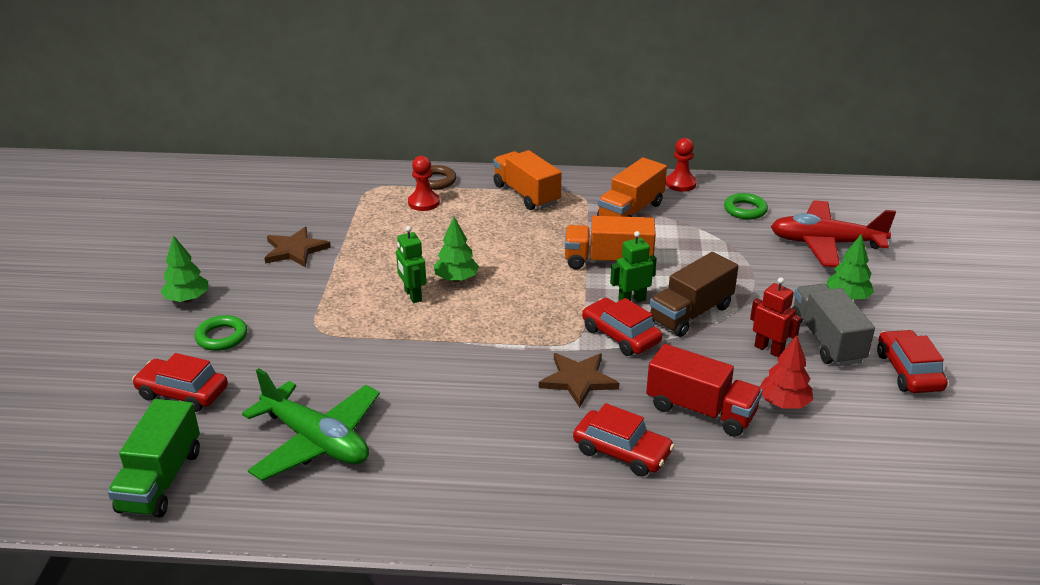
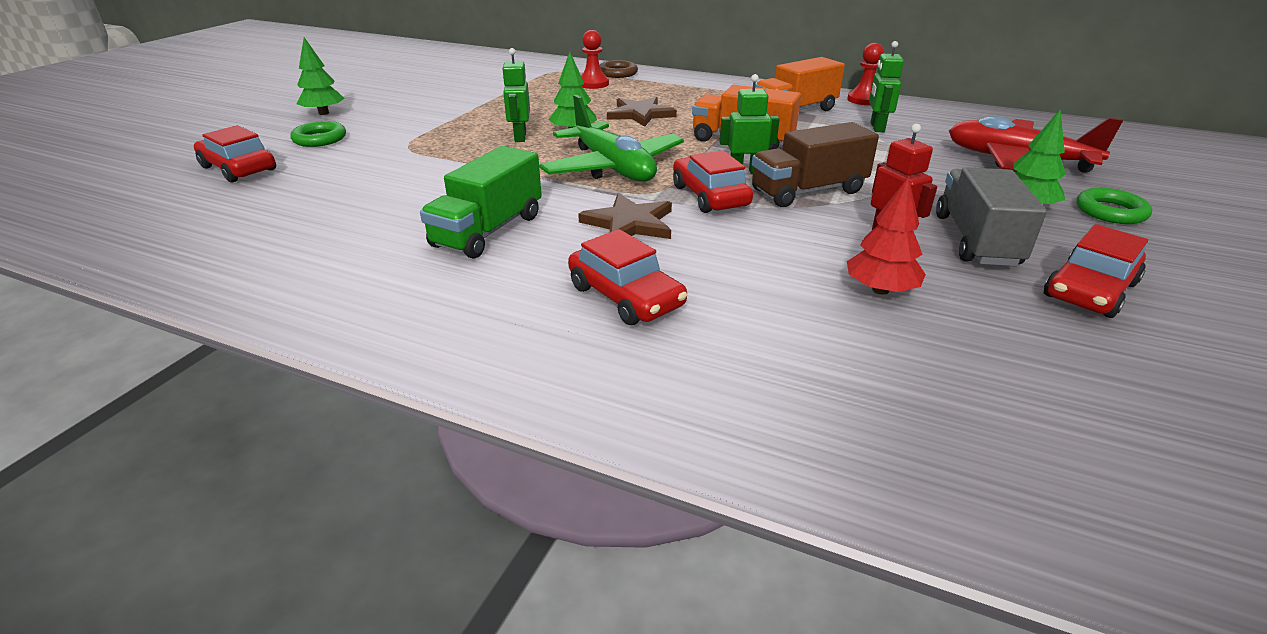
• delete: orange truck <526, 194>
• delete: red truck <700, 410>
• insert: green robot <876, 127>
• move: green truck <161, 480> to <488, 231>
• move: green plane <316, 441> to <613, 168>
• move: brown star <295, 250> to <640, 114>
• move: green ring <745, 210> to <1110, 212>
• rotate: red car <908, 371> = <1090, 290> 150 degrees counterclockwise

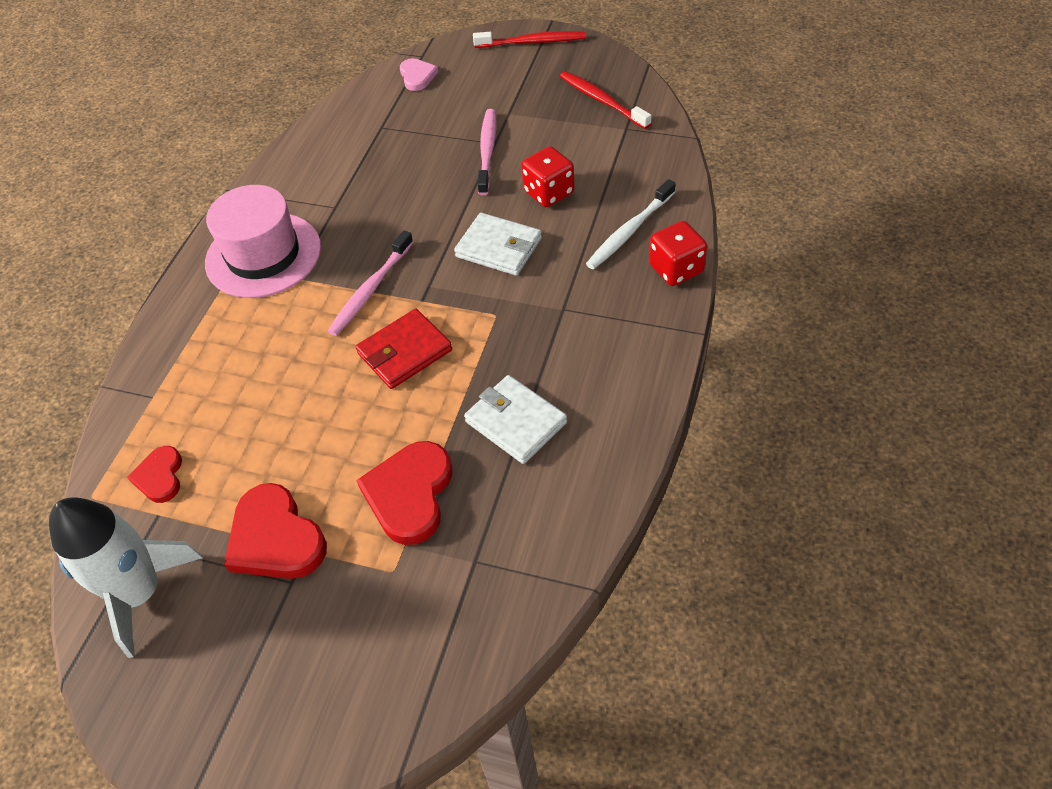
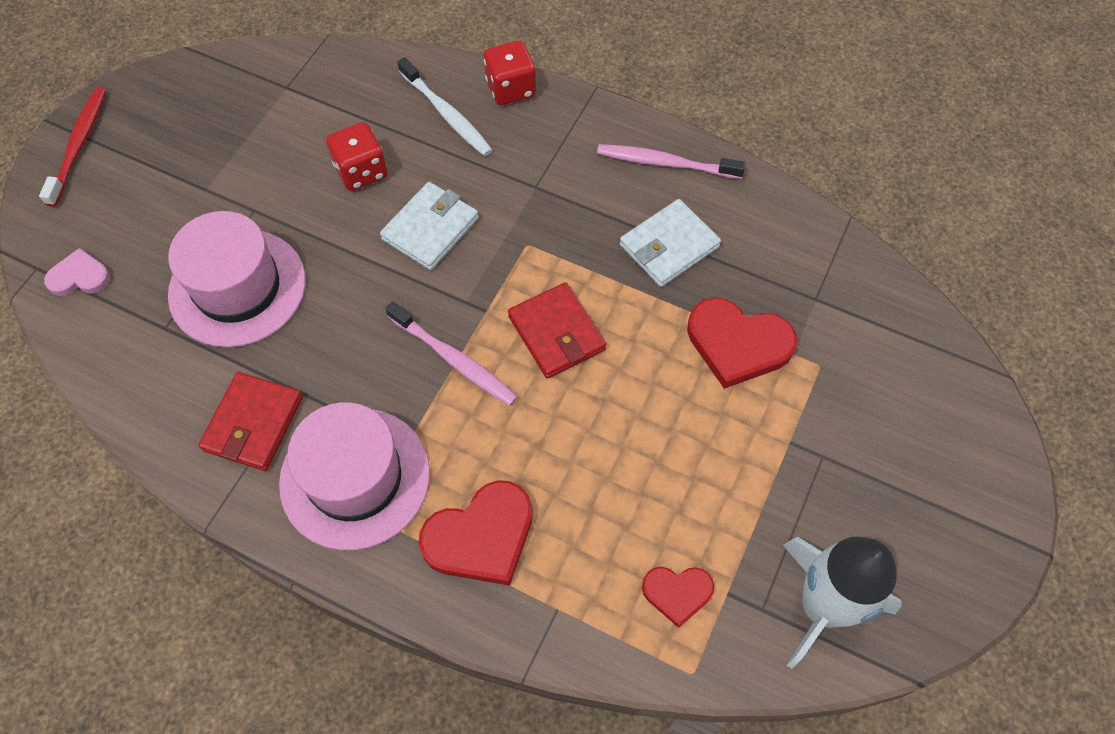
• delete: red toothbrush <602, 100>
• insert: pink hat <237, 287>
• insert: red wallet <253, 423>
• move: red heart <275, 538> to <481, 536>
• move: pink toothbrush <487, 151> to <665, 163>

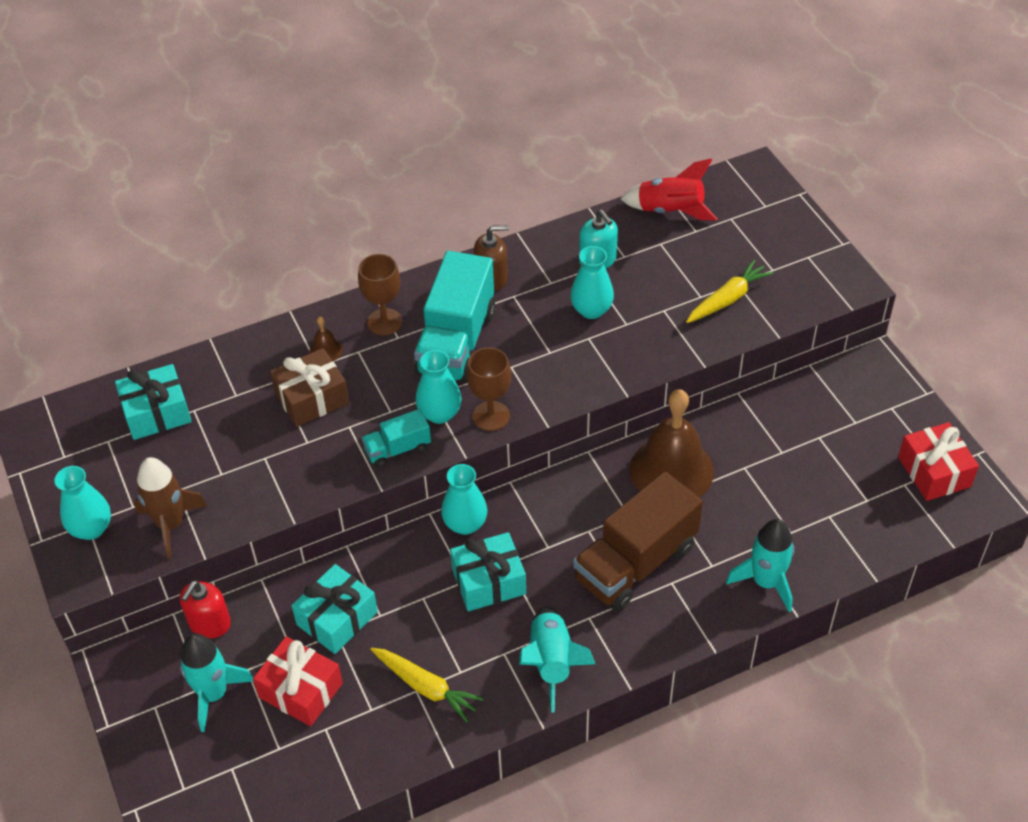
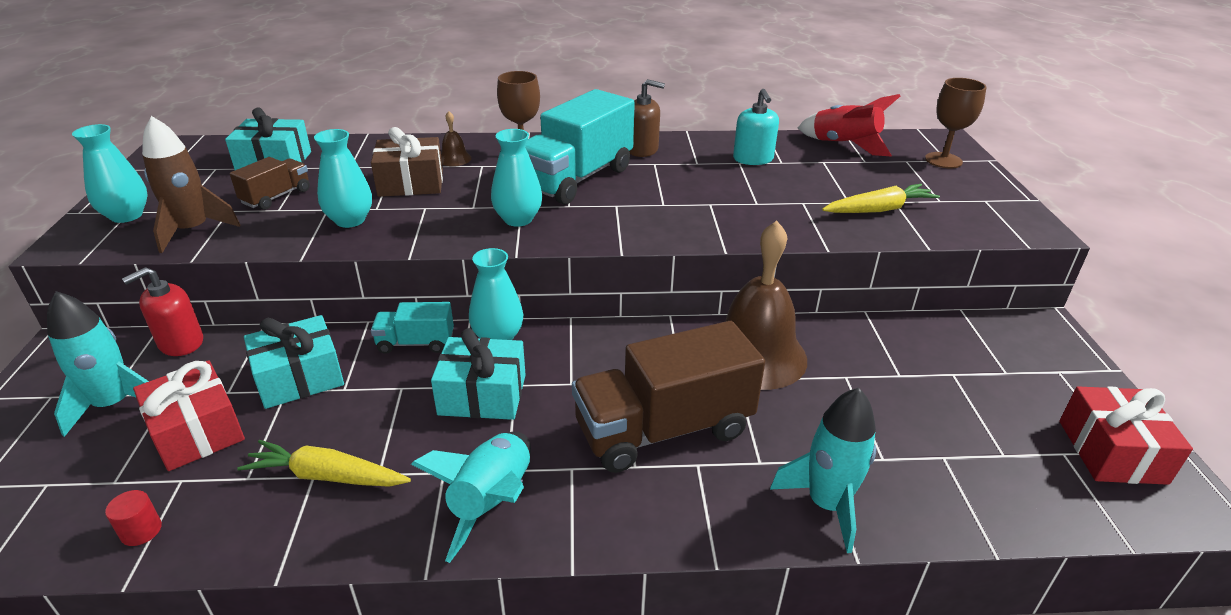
• insert: red cylinder <141, 531>
• insert: brown truck <276, 197>
• move: turquoise truck <397, 449> to <416, 343>
• move: brown goblet <491, 416> to <943, 160>
• move: turquoise vase <591, 310> to <350, 220>
• rotate: yellow carrot <426, 687> = <327, 476> 135 degrees clockwise

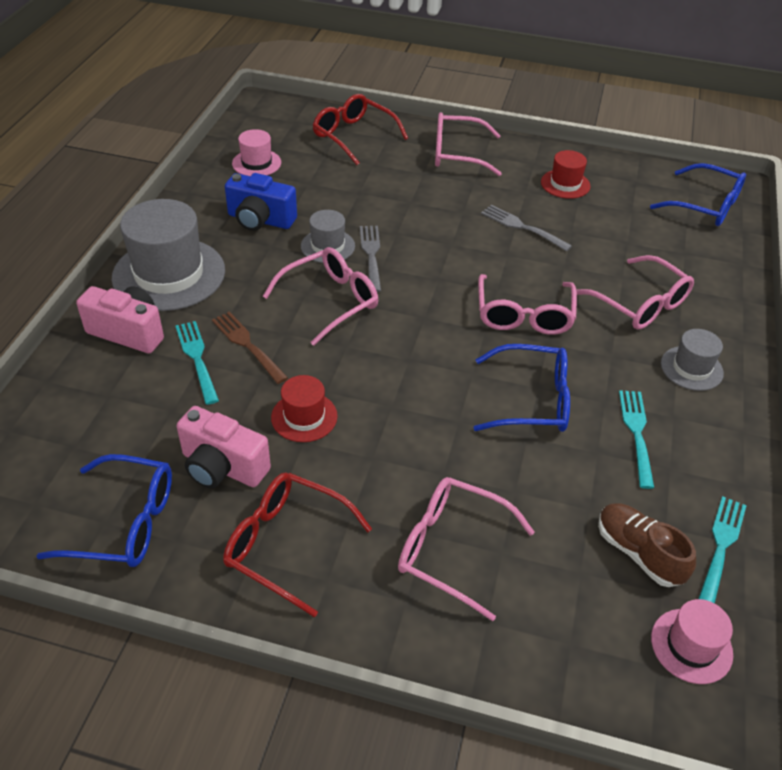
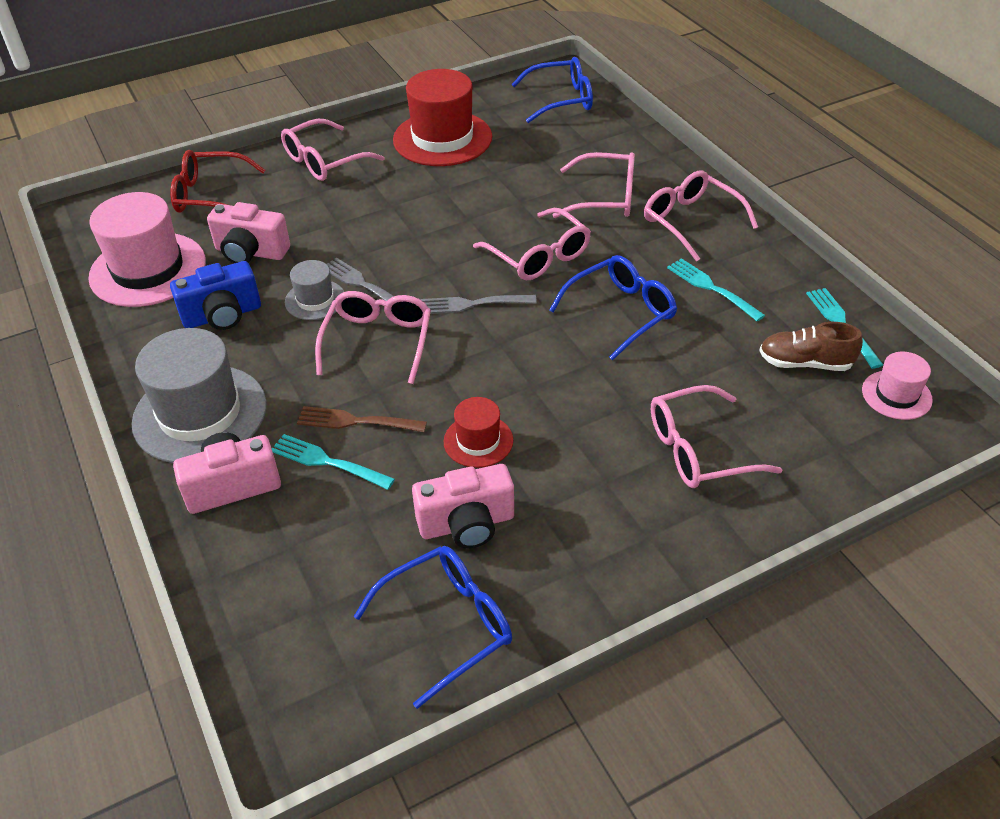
• delete: red glasses <286, 544>
• insert: pink camera <250, 252>
• move: grey fork <523, 227> to <473, 304>
• replace: grey hat <691, 368> to pink glasses <690, 221>
• resize: pink hat <256, 163> = <148, 269> x1.96
• resize: red hat <565, 184> = <442, 138> x1.96

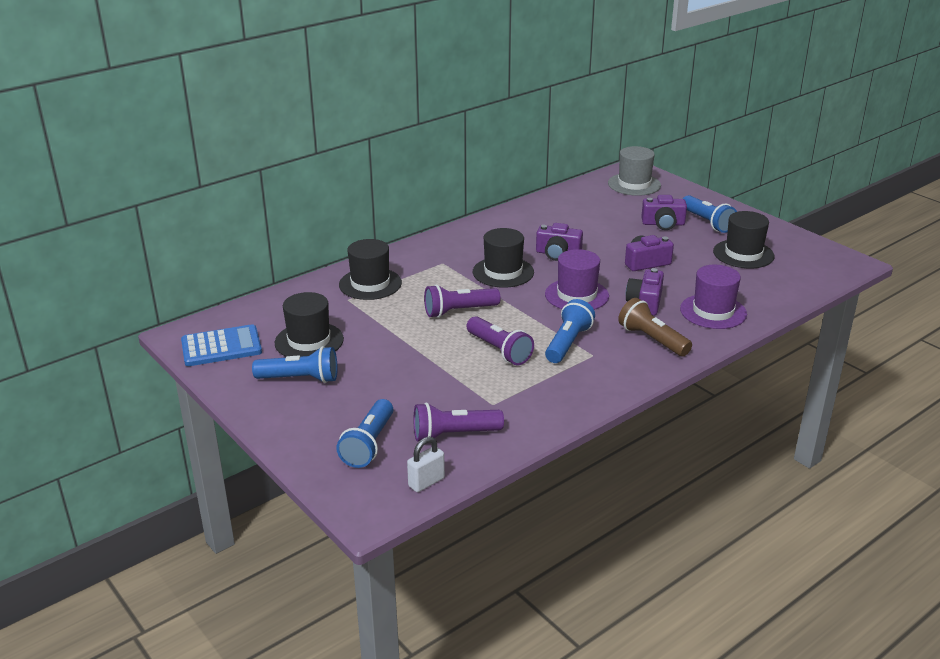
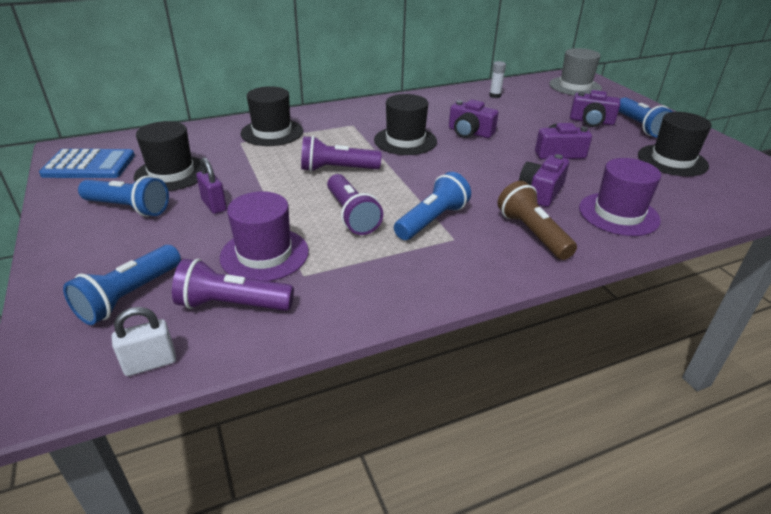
• insert: purple padlock <214, 205>
• insert: white glue stick <495, 96>
• move: purple hat <576, 295> to <264, 254>

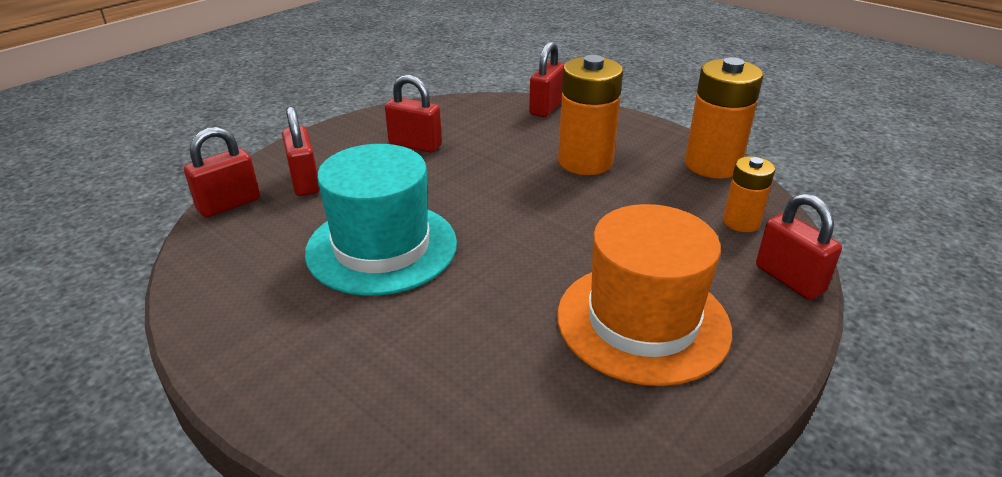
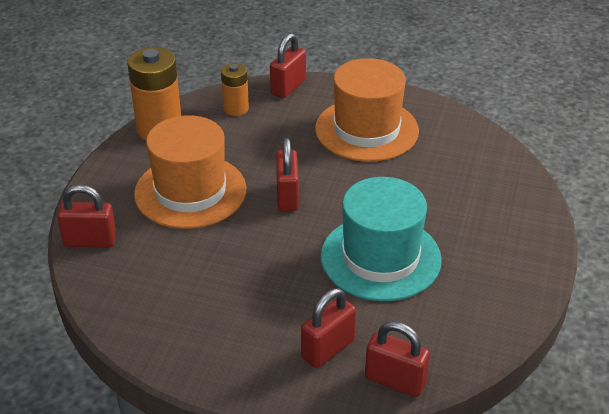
• move: red padlock <415, 145> to <287, 196>
• replace: orange battery <585, 162> to orange hat <190, 191>

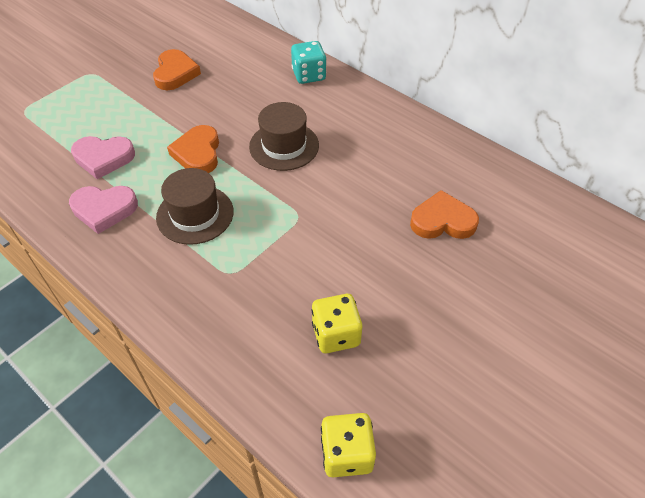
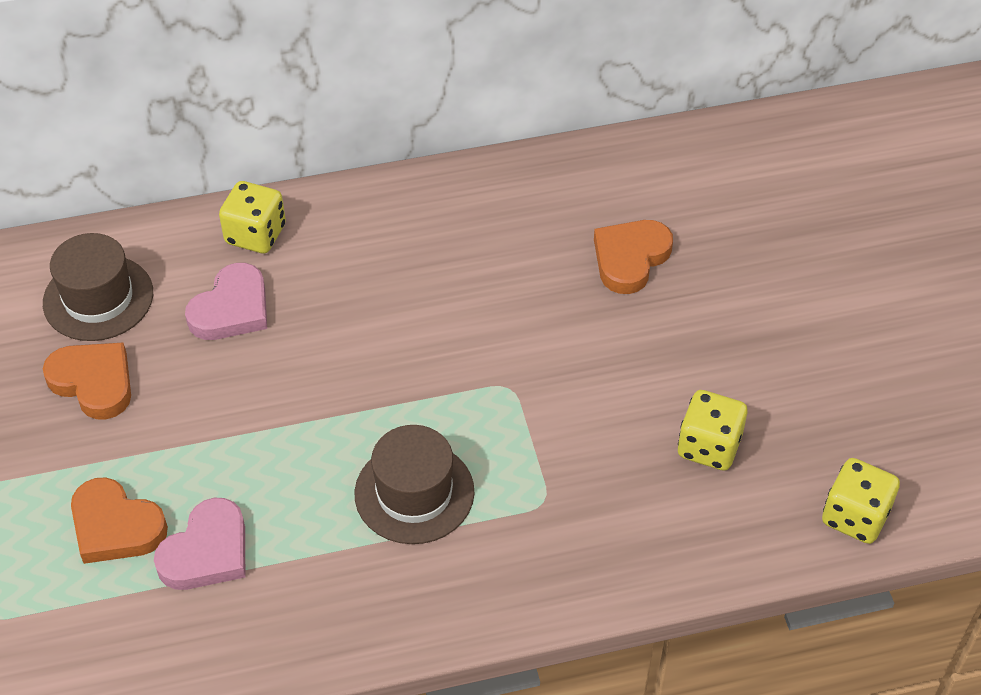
• move: pink heart <104, 209> to <232, 309>
• move: orange heart <198, 153> to <116, 526>
• move: brown hat <284, 146> to <98, 298>
• recolor: turquoise dice <309, 75> to yellow dice <255, 234>

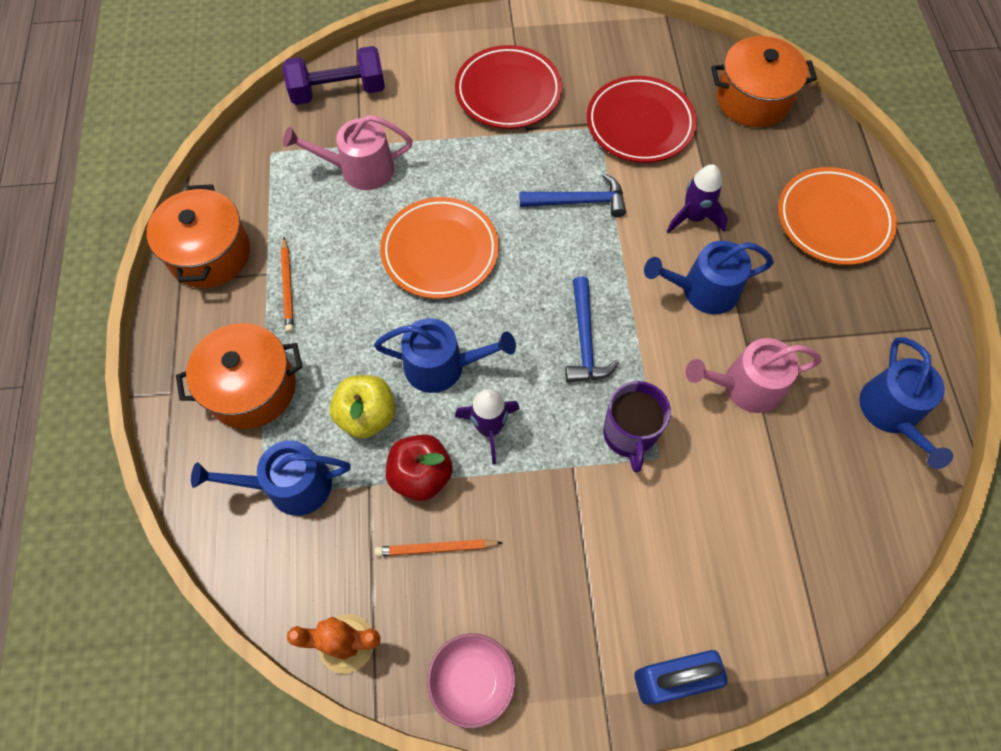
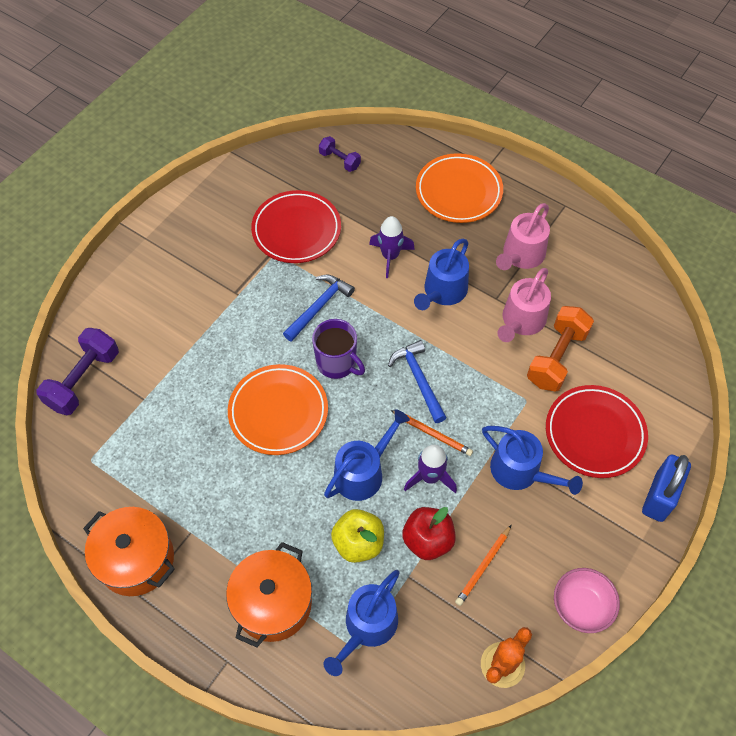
• insert: orange dumbbell <557, 358>
• move: orange pencil <288, 287> to <432, 434>
• move: pink watering can <360, 169> to <521, 255>
• move: red plate <508, 92> to <594, 433>
• move: purple mug <629, 435> to <337, 363>
• move: blue watering can <892, 413> to <520, 471>
• replace: orange pot <752, 99> to purple dumbbell <339, 160>
• rotate: blue hammer <585, 340> = <418, 379> 150 degrees counterclockwise

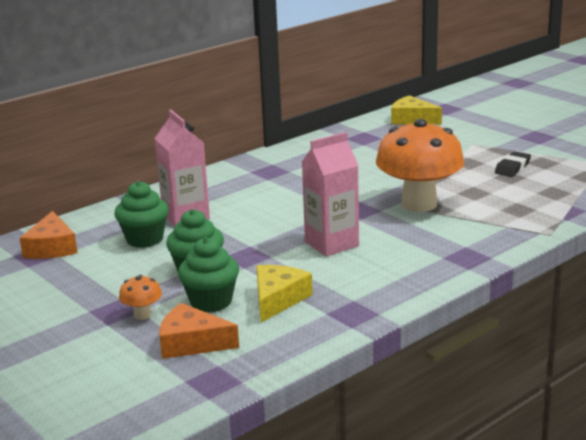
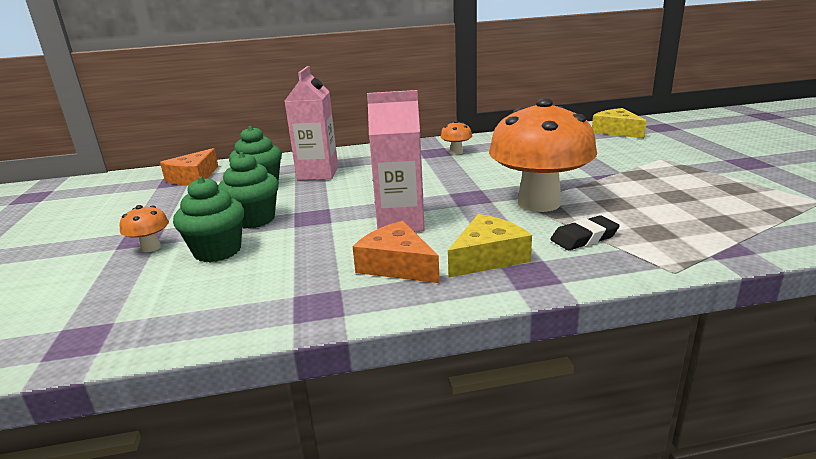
• insert: orange mushroom <456, 152>
• move: orange cheese <192, 343> to <397, 265>
• move: yellow cheese <278, 299> to <487, 257>
• move: black eraser <512, 168> to <584, 238>

